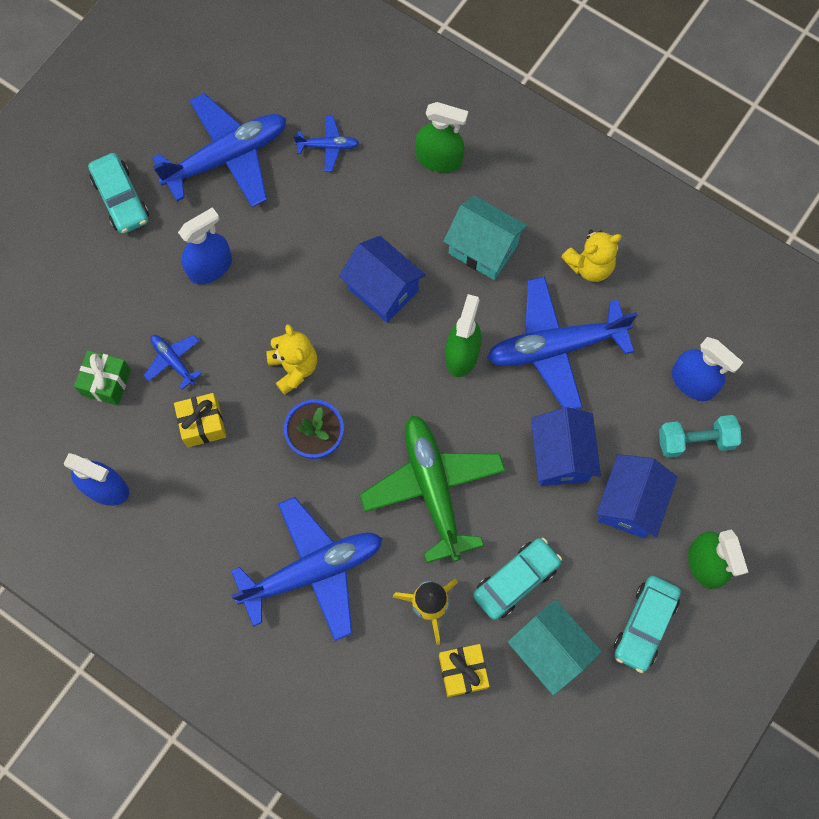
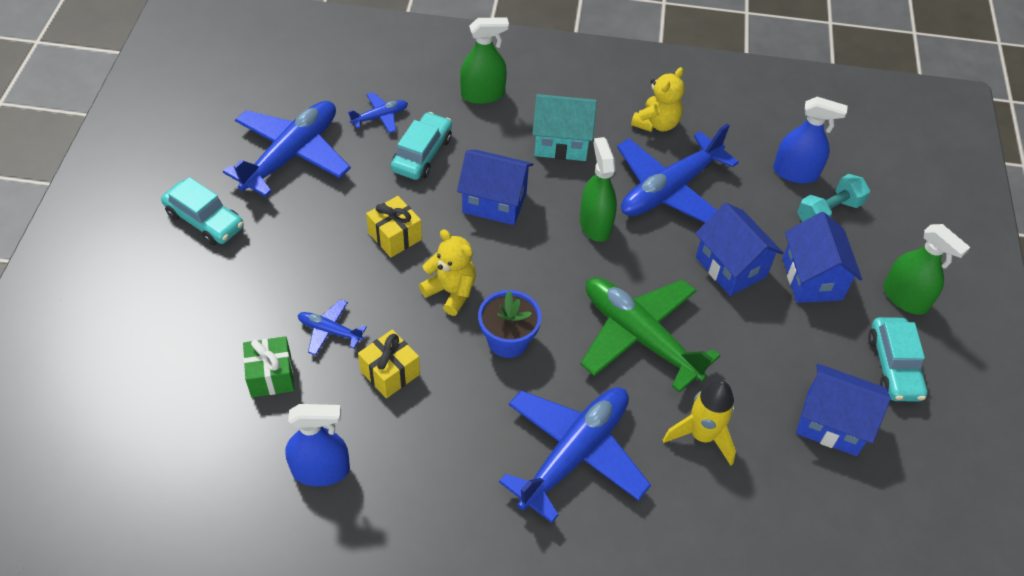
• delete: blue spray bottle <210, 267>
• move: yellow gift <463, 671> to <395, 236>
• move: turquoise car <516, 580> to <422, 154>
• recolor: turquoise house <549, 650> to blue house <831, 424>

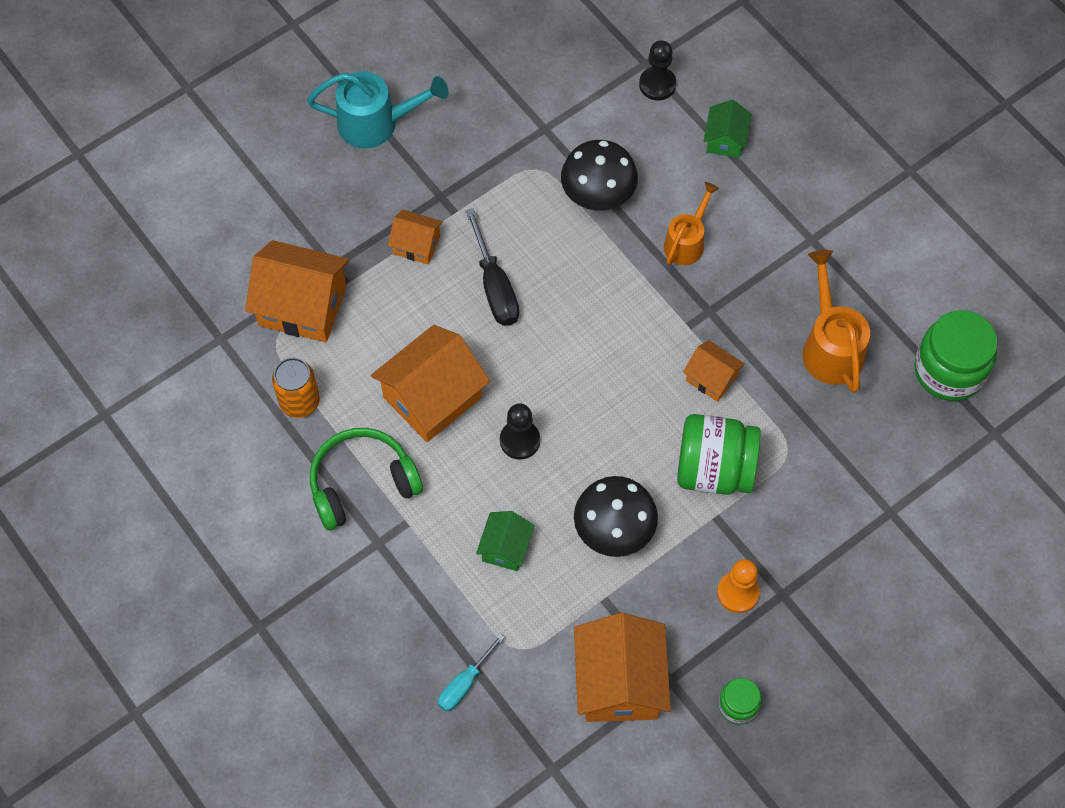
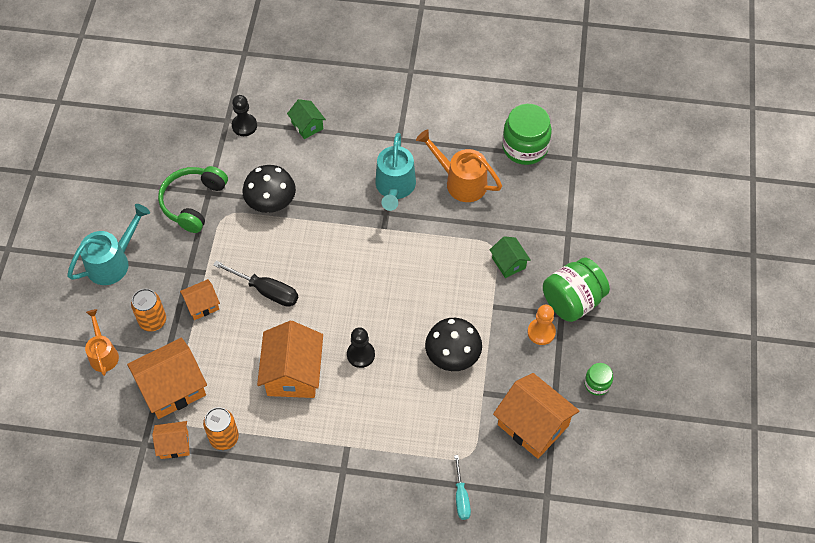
• insert: orange can <152, 321>
• insert: turquoise watering can <395, 188>
• move: green headphones <362, 483> to <193, 202>
• move: green house <505, 548> to <508, 263>
• move: orange watering can <687, 241> to <103, 353>
• move: green jar <714, 469> to <572, 301>
• move: orange house <711, 378> to <174, 445>

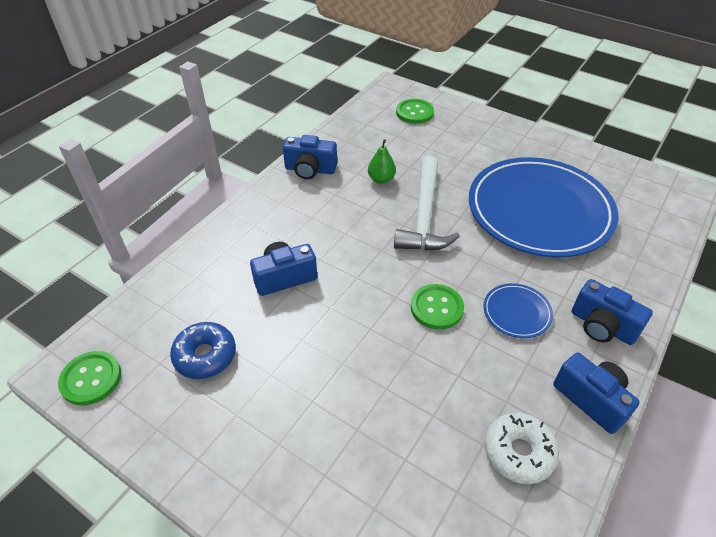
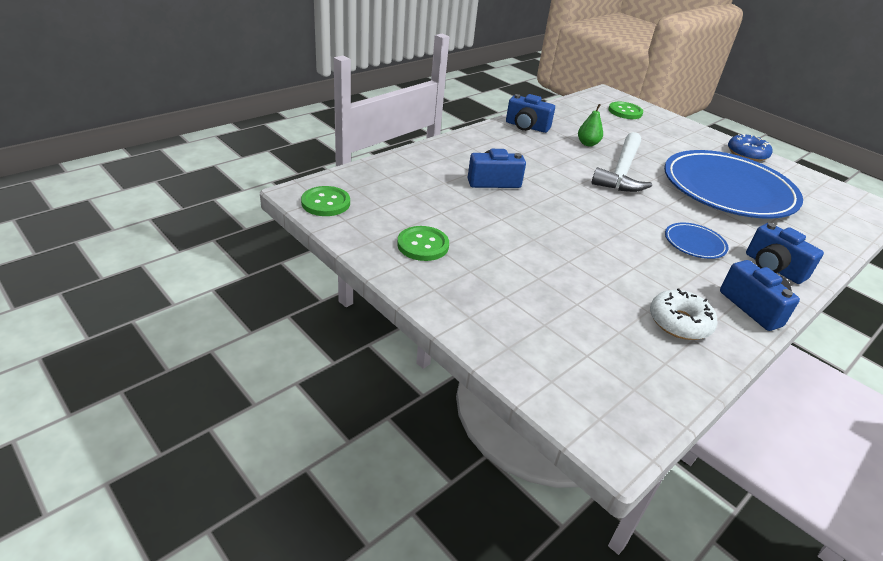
• move: blue donut <205, 356> to <747, 154>
• move: green button <436, 308> to <423, 245>

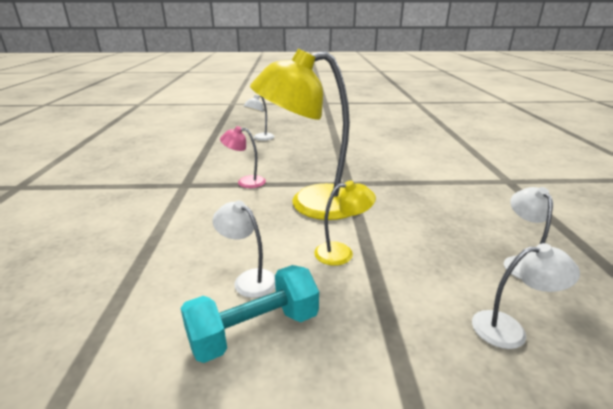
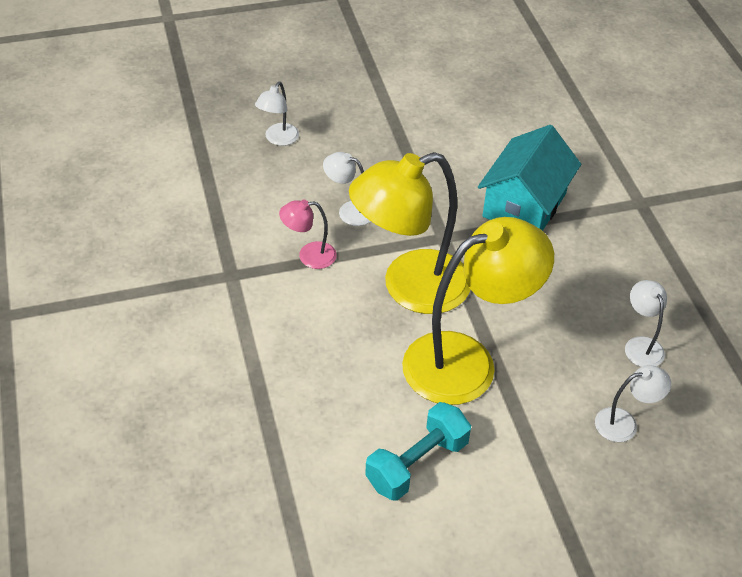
• insert: turquoise house <524, 205>
• move: white lamp <249, 279> to <349, 211>
• resize: yellow lamp <342, 253> = <467, 361> x2.27

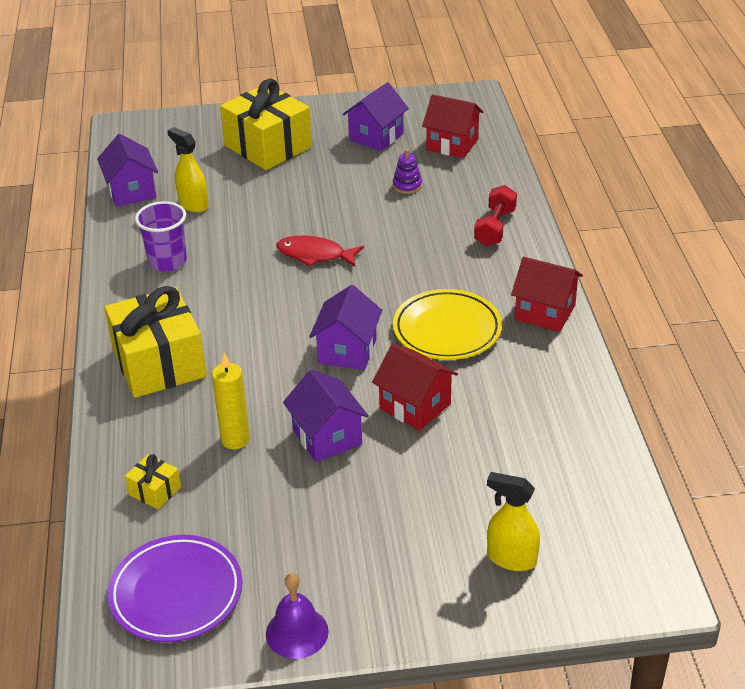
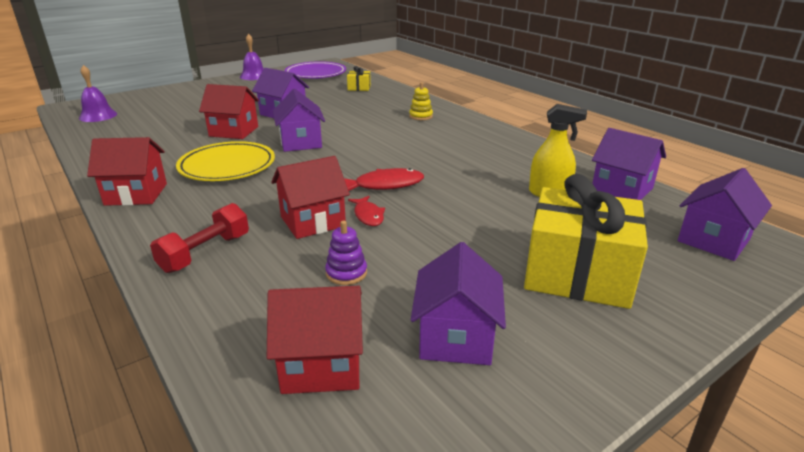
• delete: purple cup <167, 261>
• delete: yellow candle <235, 440>
• delete: yellow spray bottle <511, 558>
• insert: purple bell <98, 116>
• insert: red house <313, 221>
• insert: red fish <368, 215>
• insert: purple house <713, 240>
• replace: yellow gift <159, 363> to yellow stacking toy <420, 116>
• rotate: red dumbbell <495, 227> = <205, 253> 45 degrees clockwise

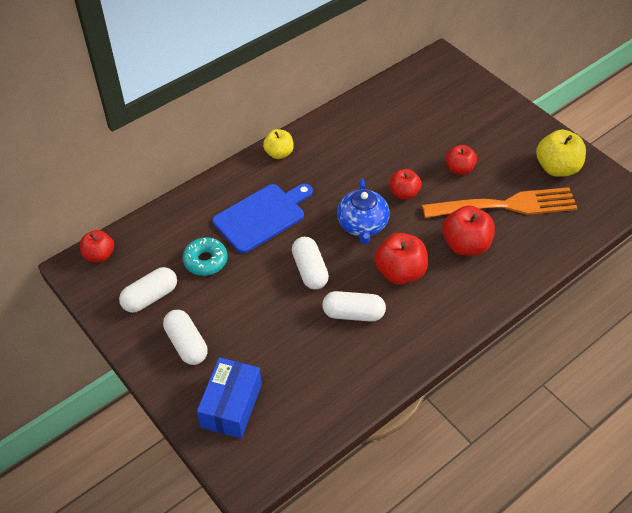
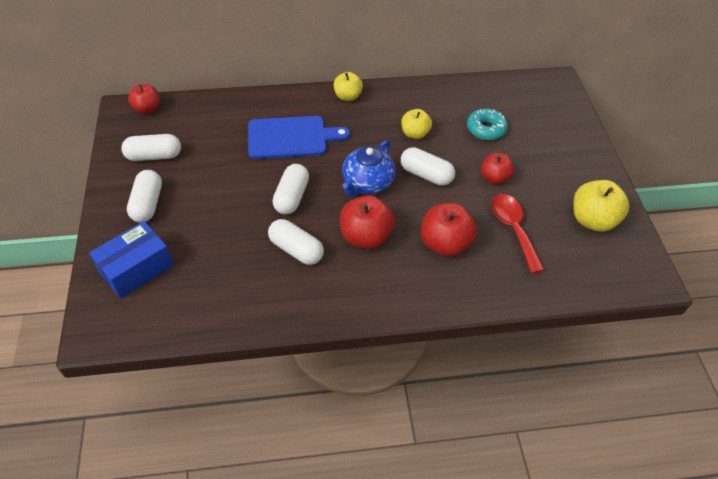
• insert: yellow apple <415, 134>
• move: turquoise donut <205, 261> to <486, 129>
• replace: red apple <404, 193> to white capsule <426, 175>
• replace: orange fork <506, 205> to red spoon <513, 229>

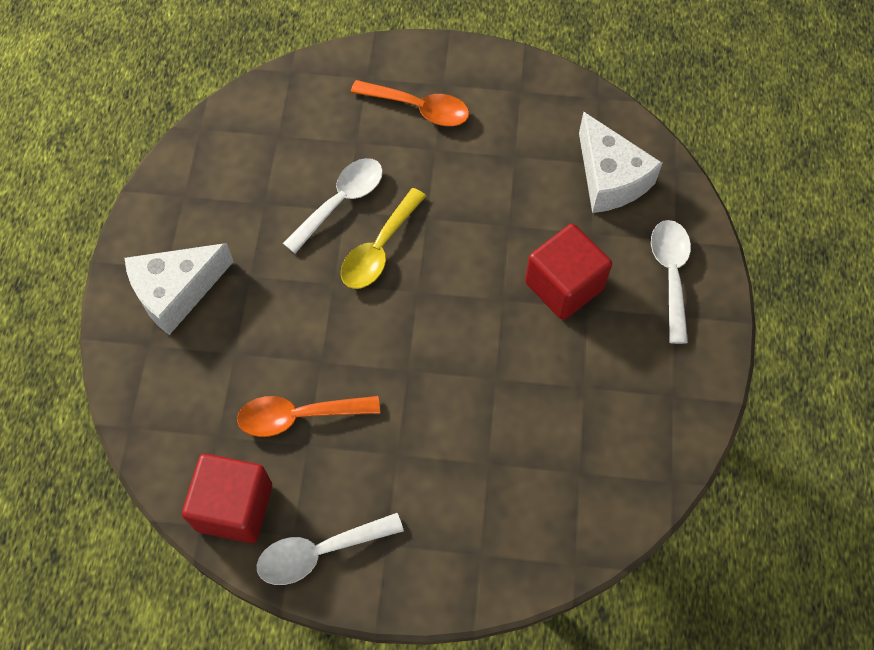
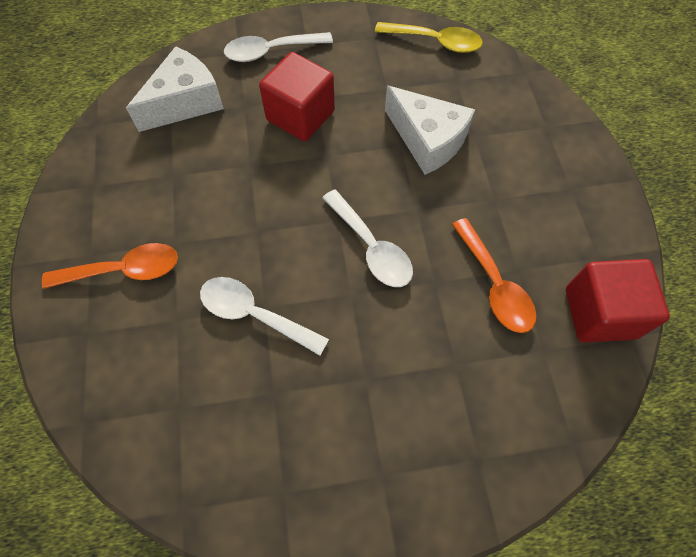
• move: white cheese <176, 292> to <427, 140>
• move: white spoon <319, 552> to <371, 247>
• move: yellow spoon <379, 249> to <435, 42>
• rotate: orange spoon <419, 108> = <124, 270> 75 degrees clockwise

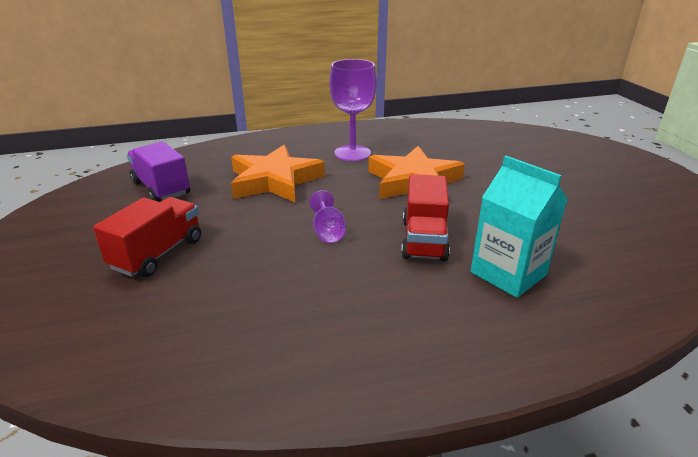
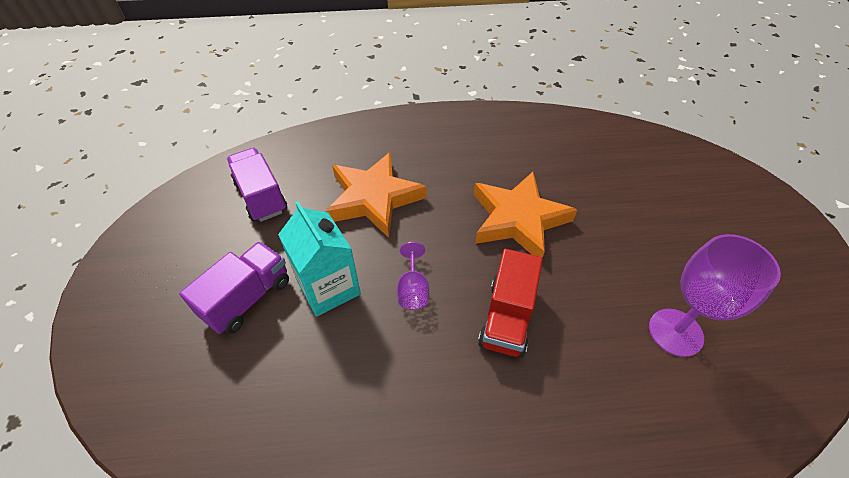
• move: purple goblet <352, 153> to <675, 332>
• move: turquoise carton <508, 273> to <328, 287>
• recolor: red truck <158, 253> to purple truck <247, 298>

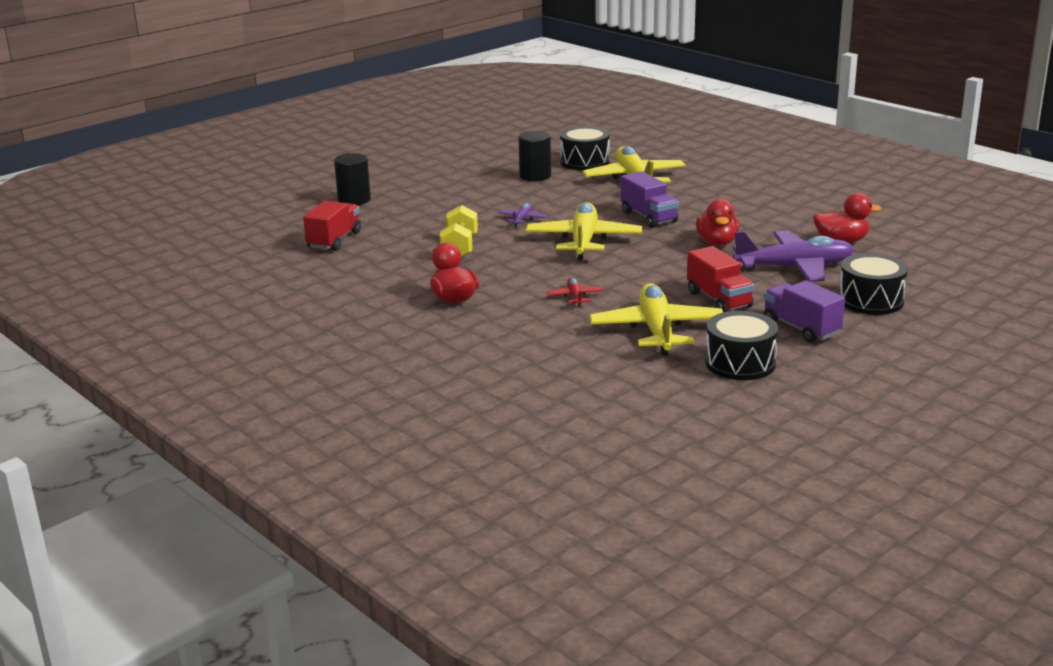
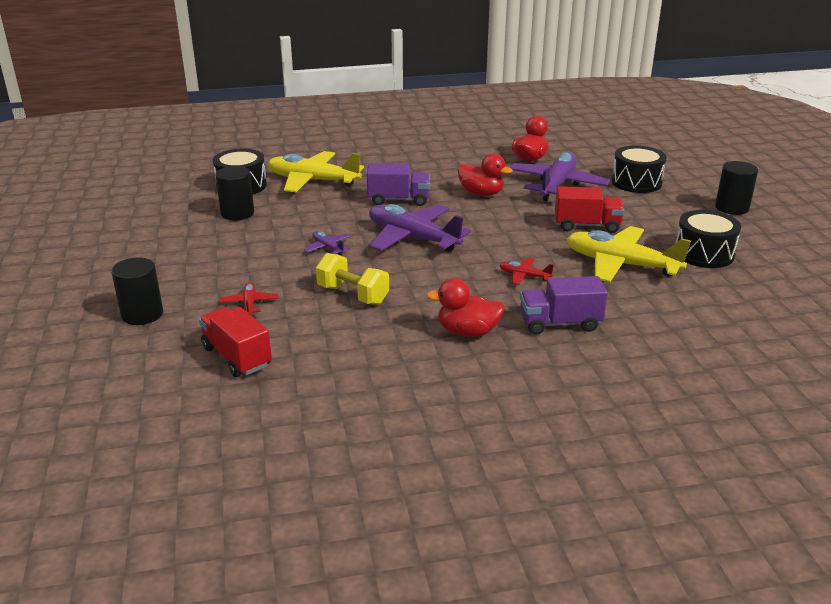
• insert: red plane <249, 304>
• insert: black cylinder <731, 208>
• move: purple truck <801, 328> to <560, 323>
• recolor: yellow plane <583, 241> to purple plane <413, 238>

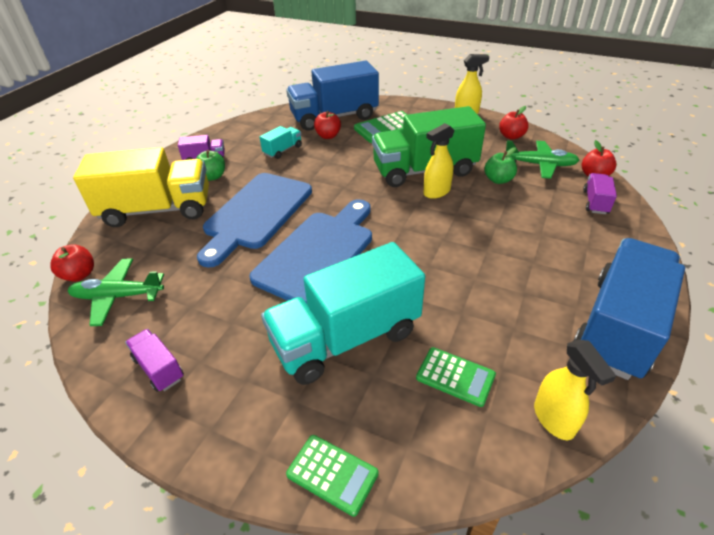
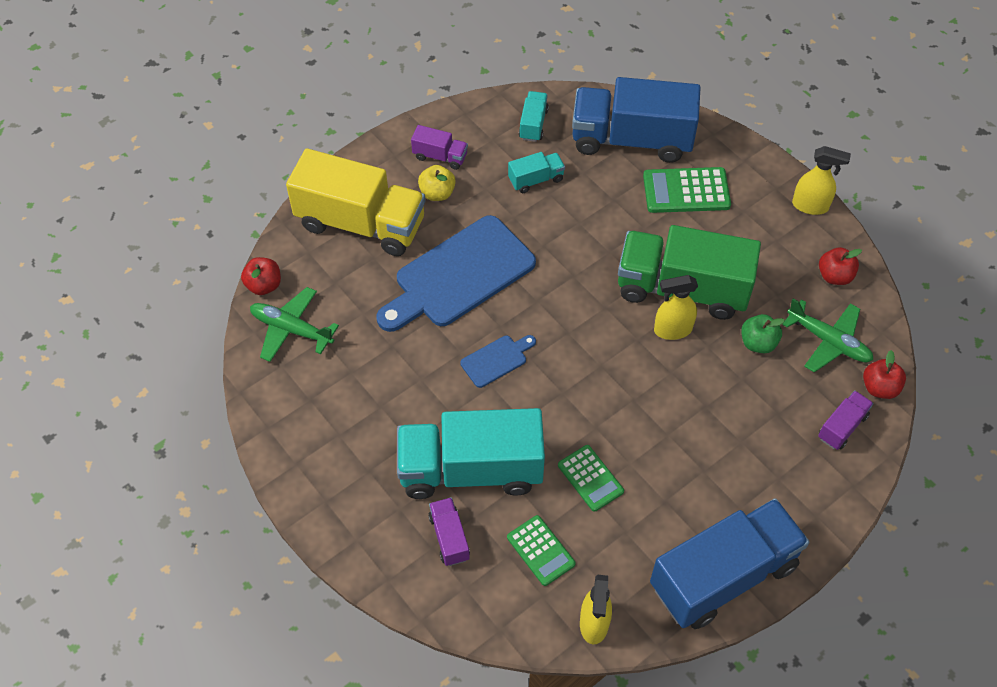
• delete: red apple <328, 136>
• insert: turquoise truck <533, 124>
• move: purple truck <159, 368> to <449, 537>
• move: green calculator <332, 474> to <590, 478>
• recolor: green apple <213, 176> to yellow apple <437, 193>
• resize: blue cutting board <318, 253> = <496, 360> x0.45

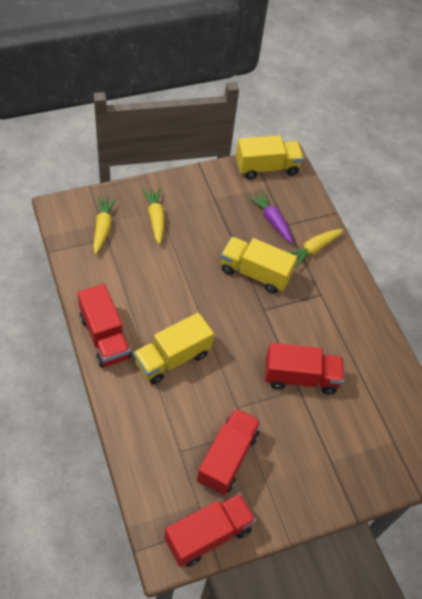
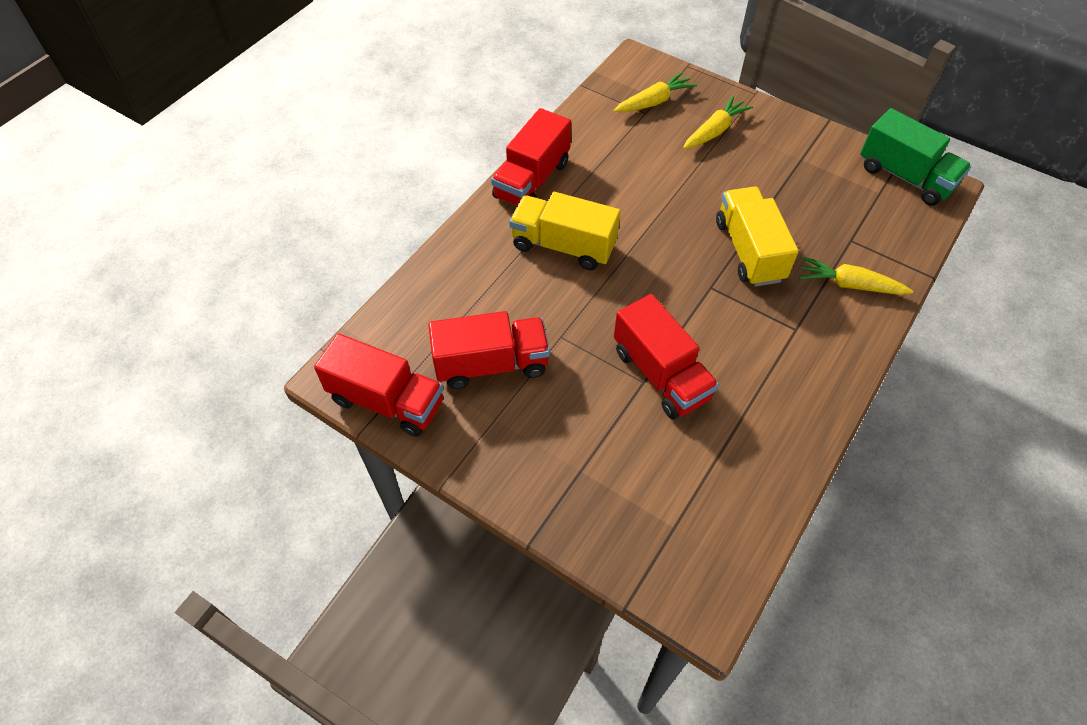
• delete: purple carrot <272, 220>
• recolor: yellow truck <267, 168> to green truck <905, 177>

